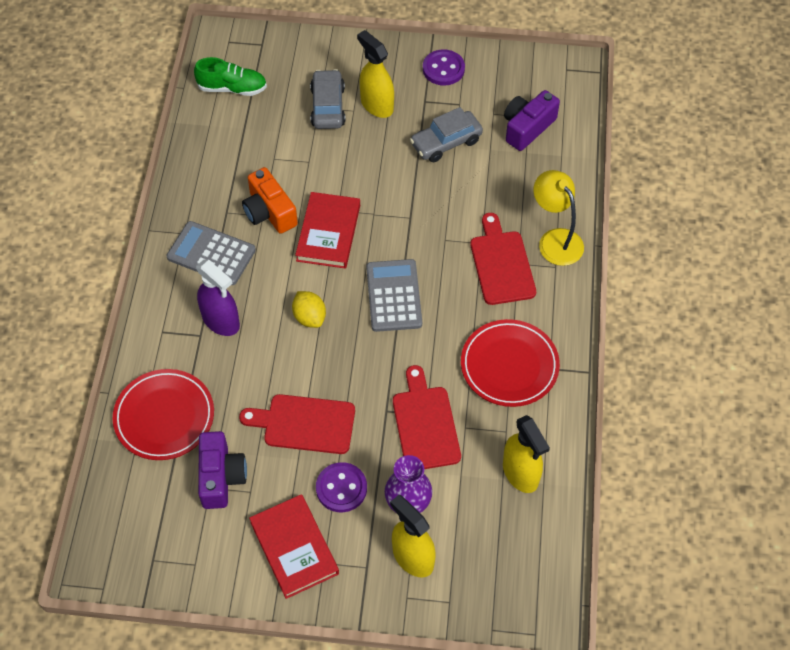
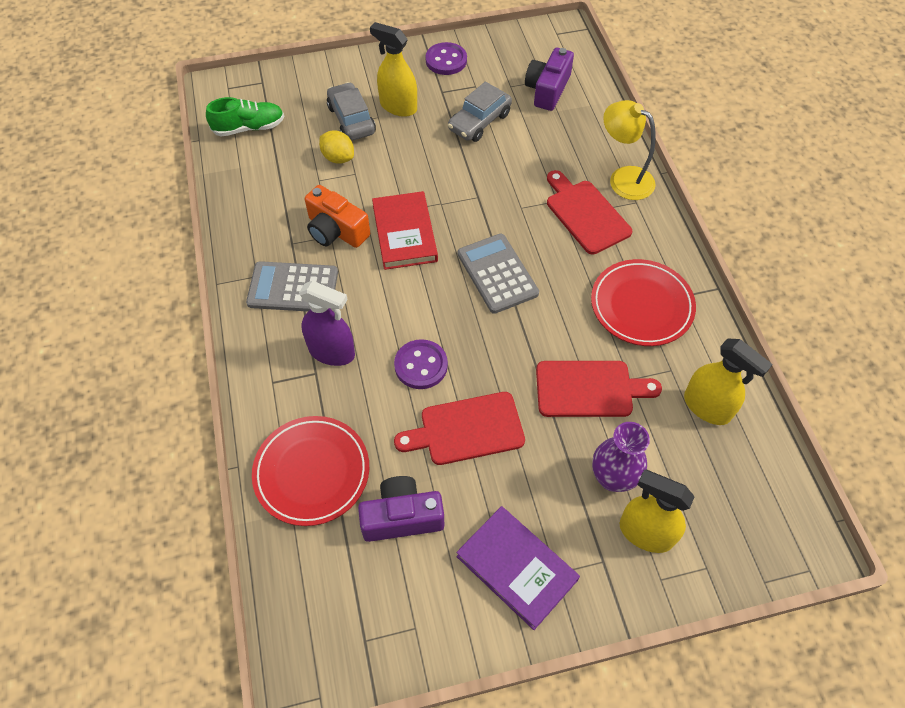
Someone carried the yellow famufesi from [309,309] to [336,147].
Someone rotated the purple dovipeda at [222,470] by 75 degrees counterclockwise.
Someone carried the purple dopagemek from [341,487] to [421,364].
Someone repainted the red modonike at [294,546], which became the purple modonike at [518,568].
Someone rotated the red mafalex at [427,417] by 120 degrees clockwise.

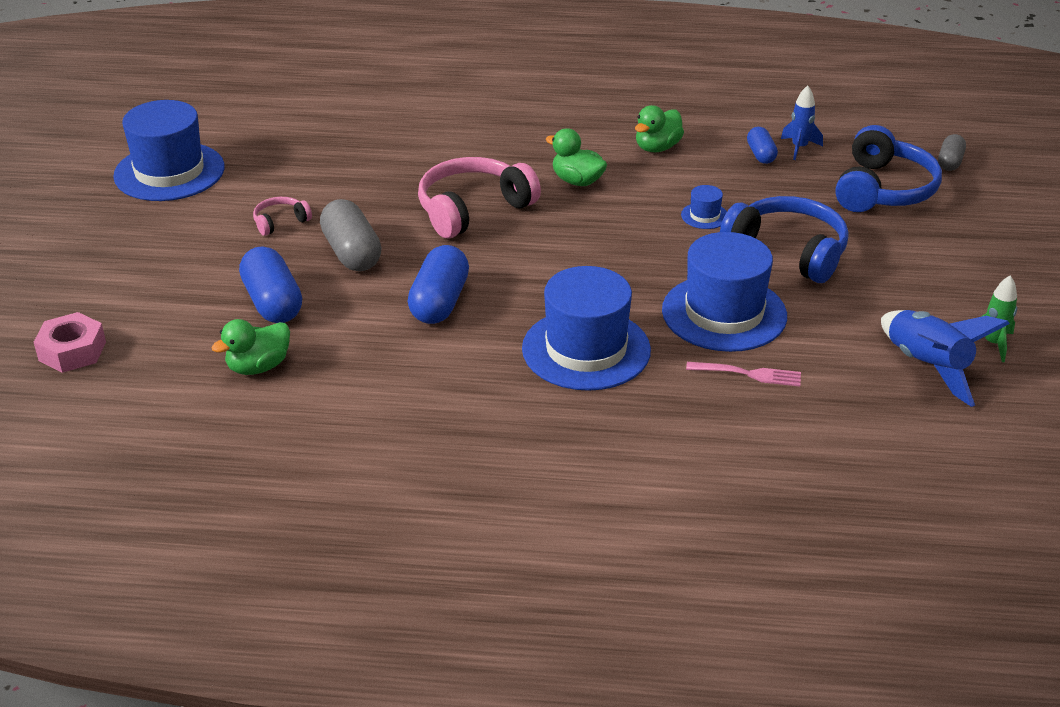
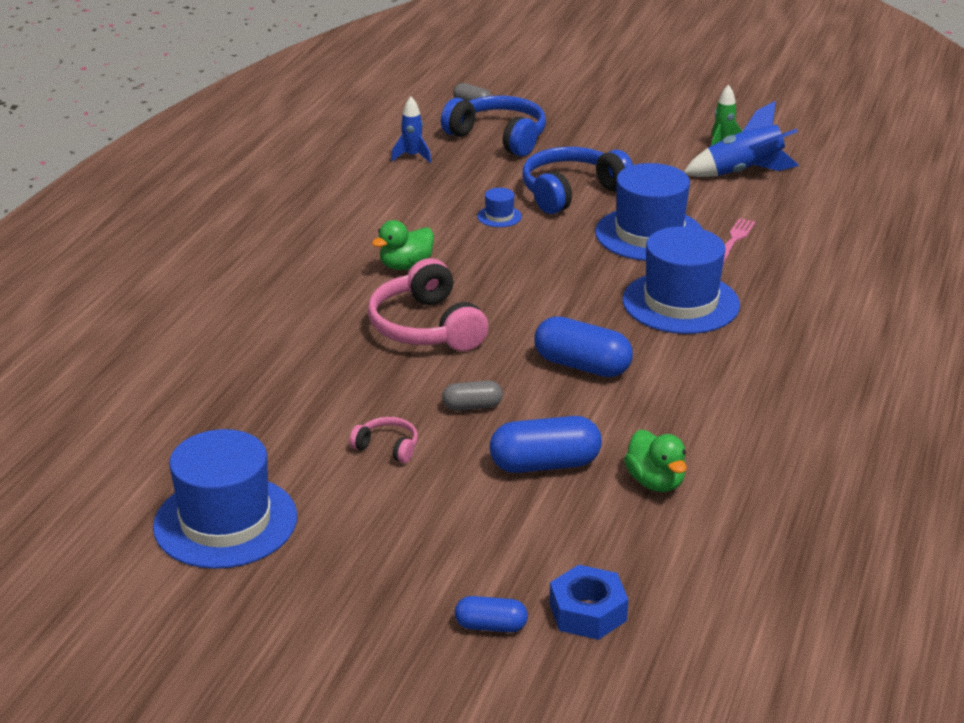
Someone rotated the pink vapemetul at [282,216] by 135 degrees clockwise.
Someone scaled the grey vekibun at [351,235] by 0.57.
Someone carried the blue vekibun from [762,145] to [491,614].
Someone repainted the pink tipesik at [70,342], which became the blue tipesik at [588,602].
Someone took away the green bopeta at [659,128].

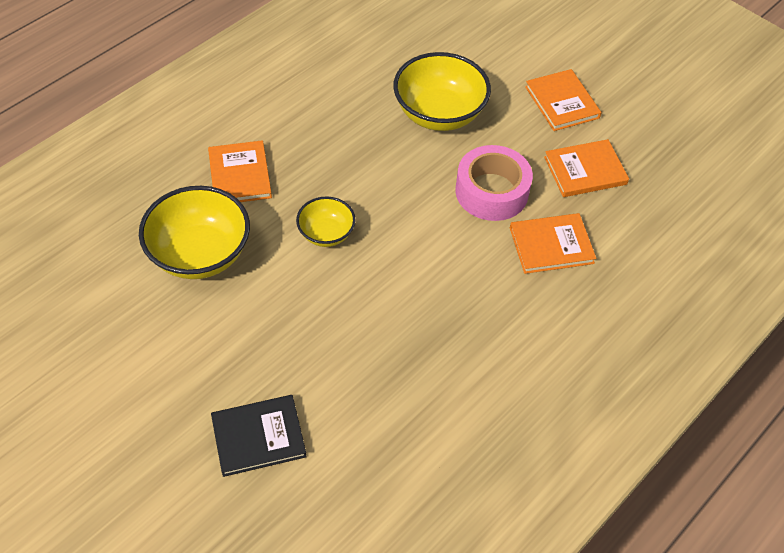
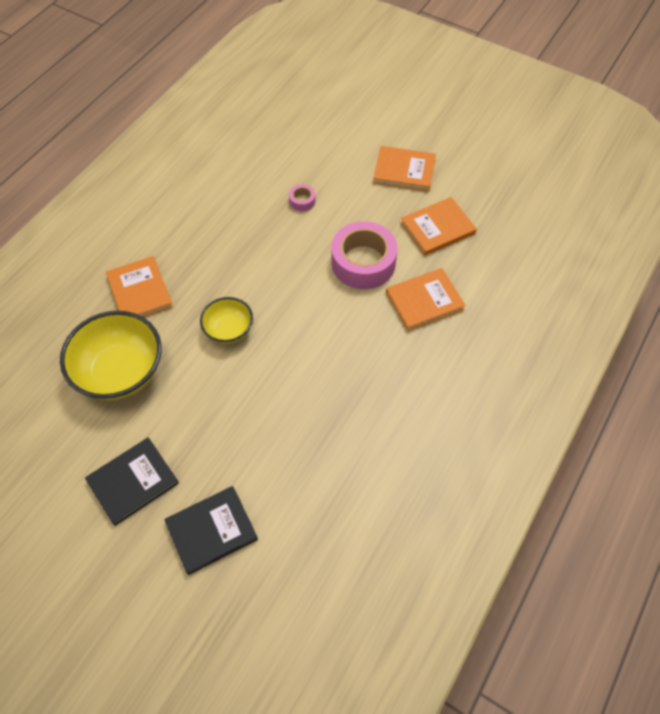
Someone put down the black modonike at [132,482].
Someone swapped the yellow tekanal at [442,91] for the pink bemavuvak at [302,197].
Someone rotated the orange modonike at [563,100] by 45 degrees counterclockwise.

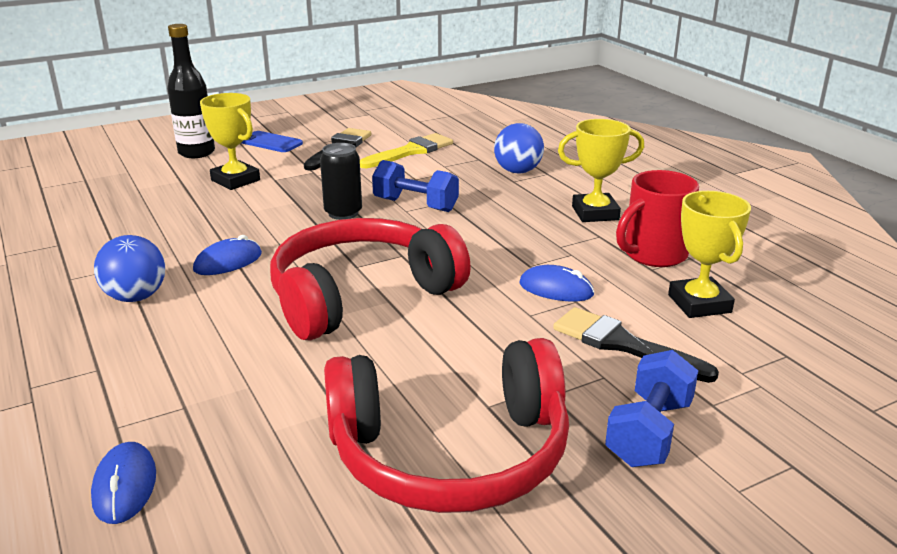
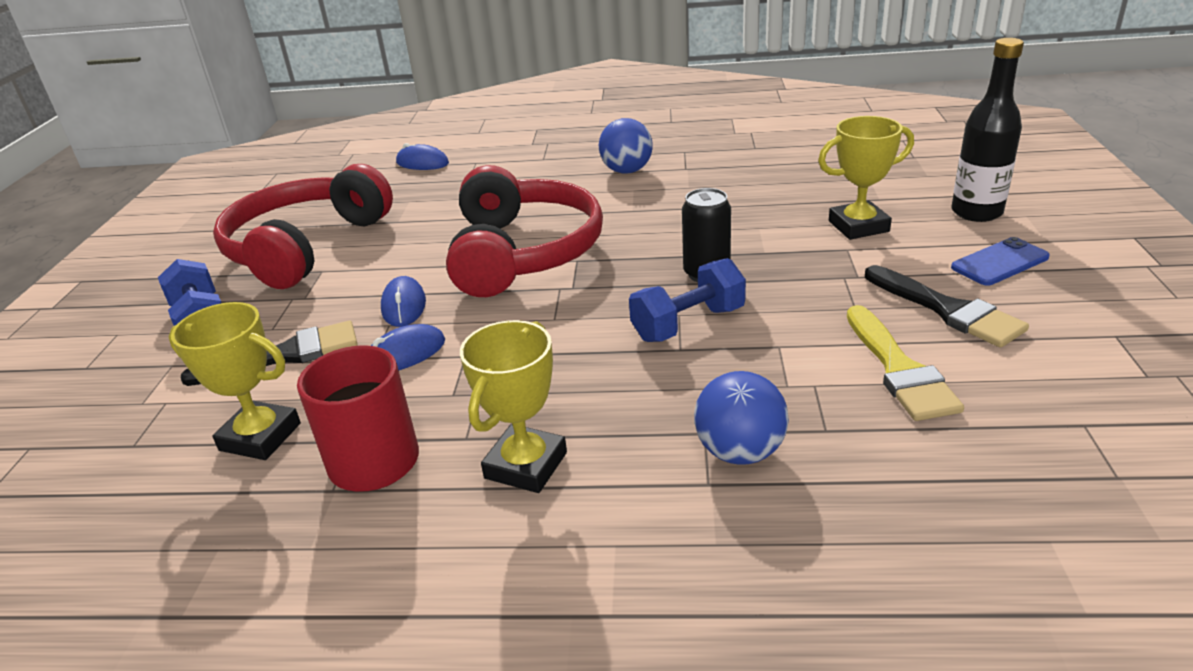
Someone carried the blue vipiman from [227,255] to [403,301].

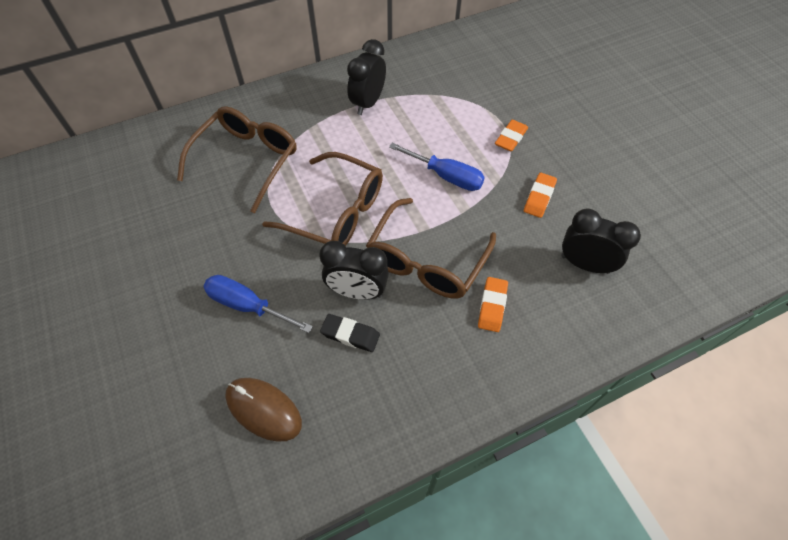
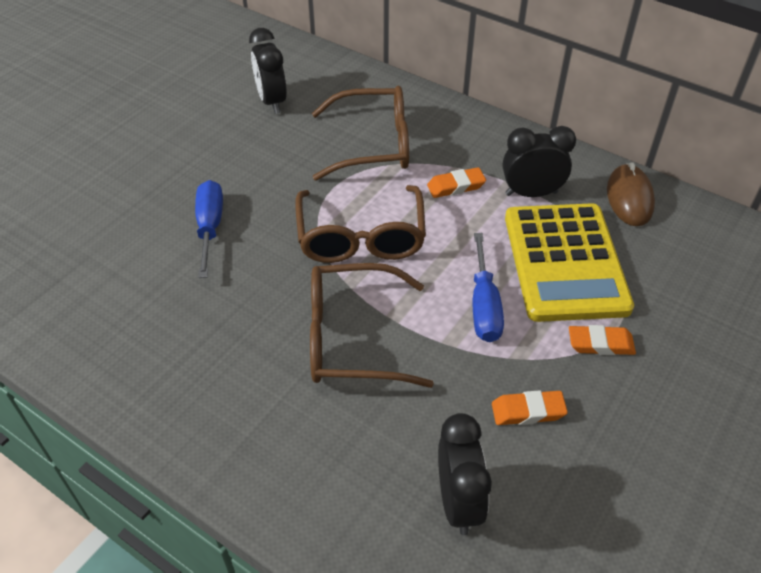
Someone carried the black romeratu from [354,270] to [268,71].
Someone carried the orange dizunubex from [493,304] to [456,182].
Someone put down the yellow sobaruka at [569,262].
Someone carried the brown vipiman from [263,410] to [631,194].
Someone took away the black dizunubex at [350,333].

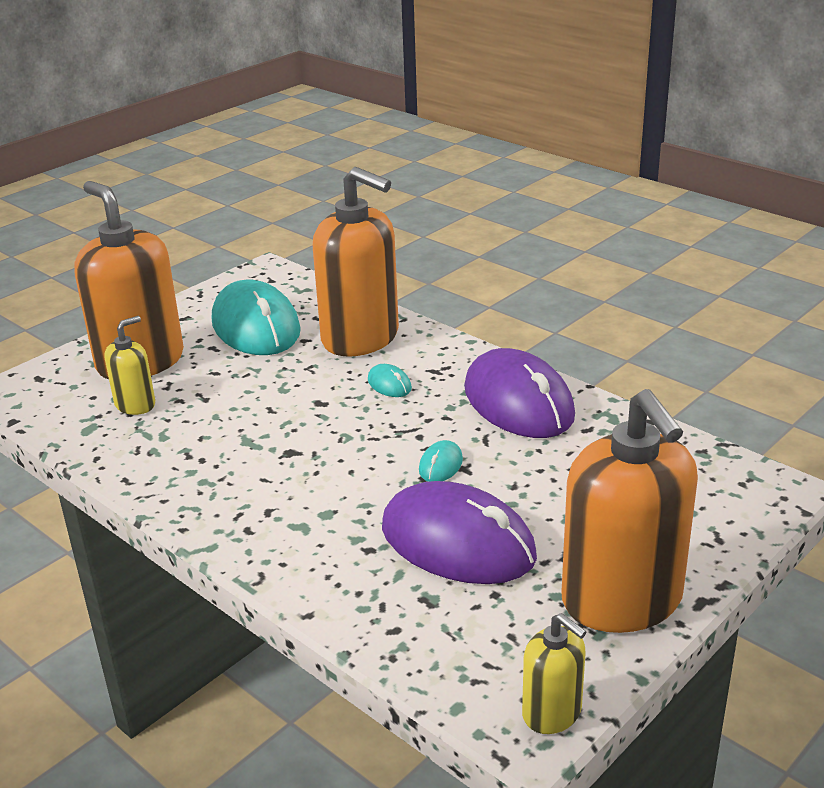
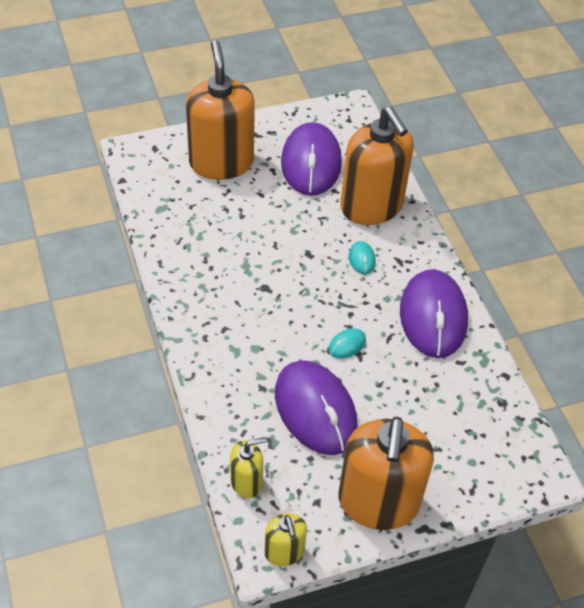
Someone carried the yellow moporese from [130,365] to [248,467].
Someone repainted the turquoise vipiman at [256,317], which became the purple vipiman at [311,159].

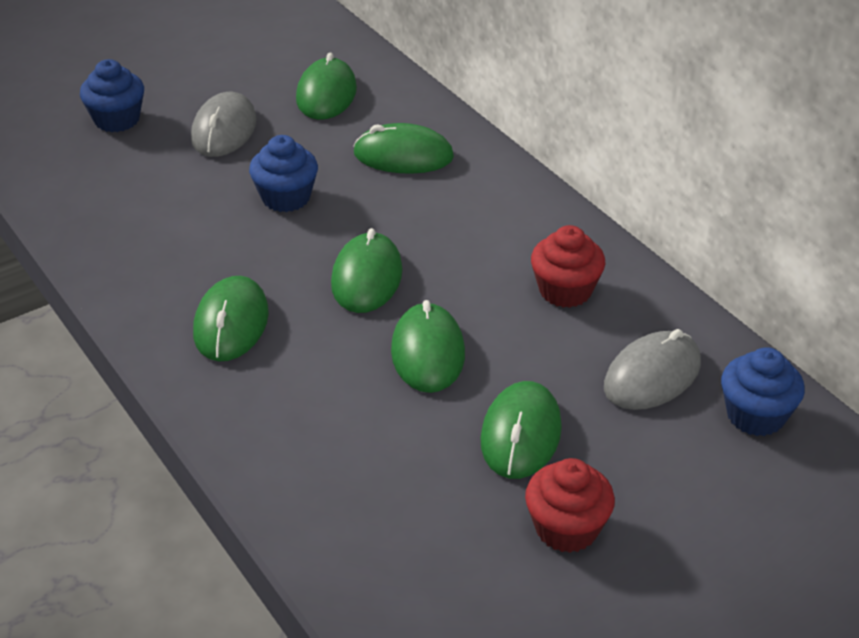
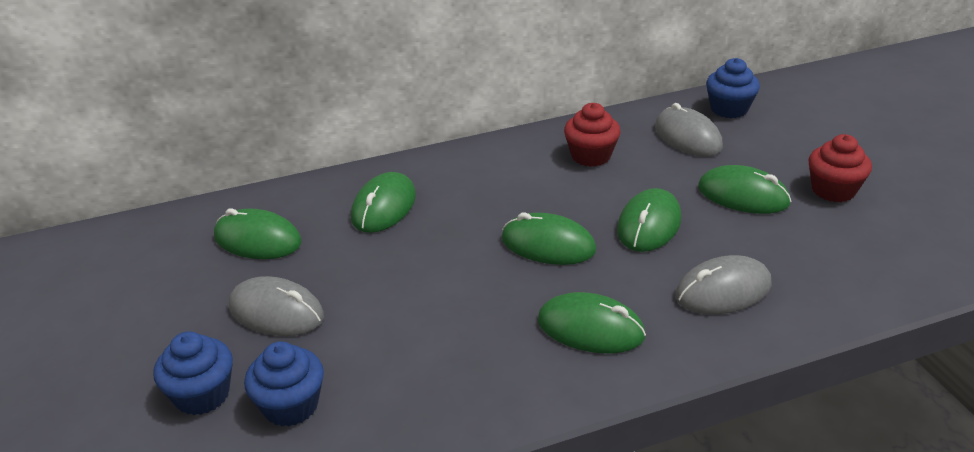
Someone carried the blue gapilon from [283,173] to [284,384].
Someone rotated the green vipiman at [428,346] by 75 degrees counterclockwise.
Someone put down the grey vipiman at [723,284].

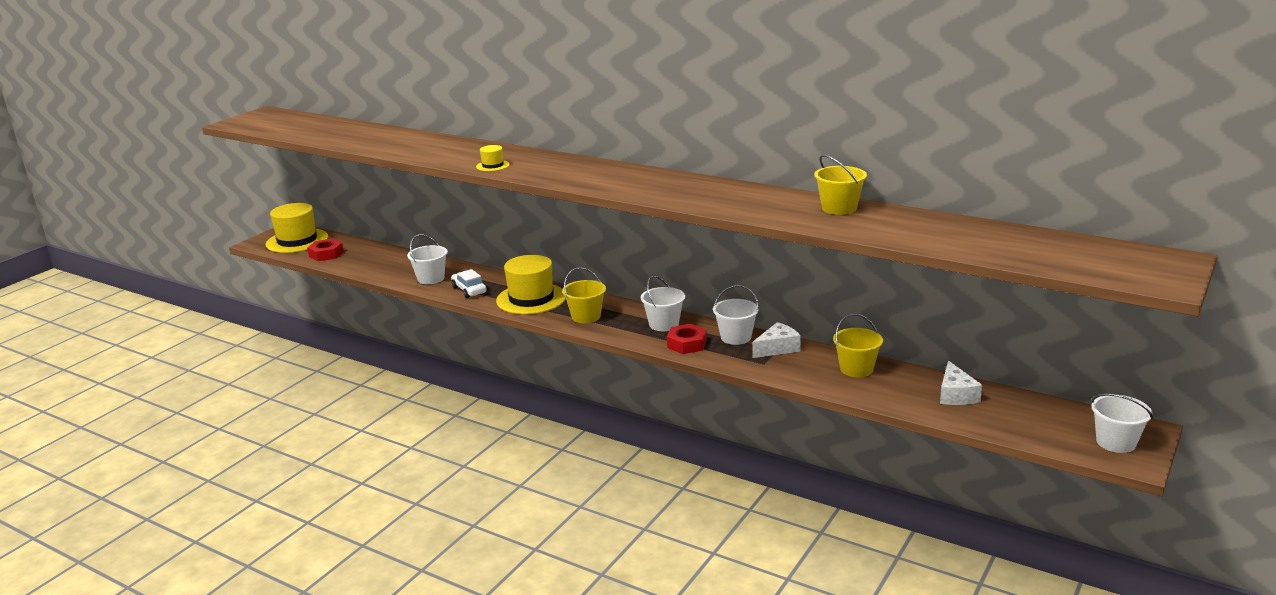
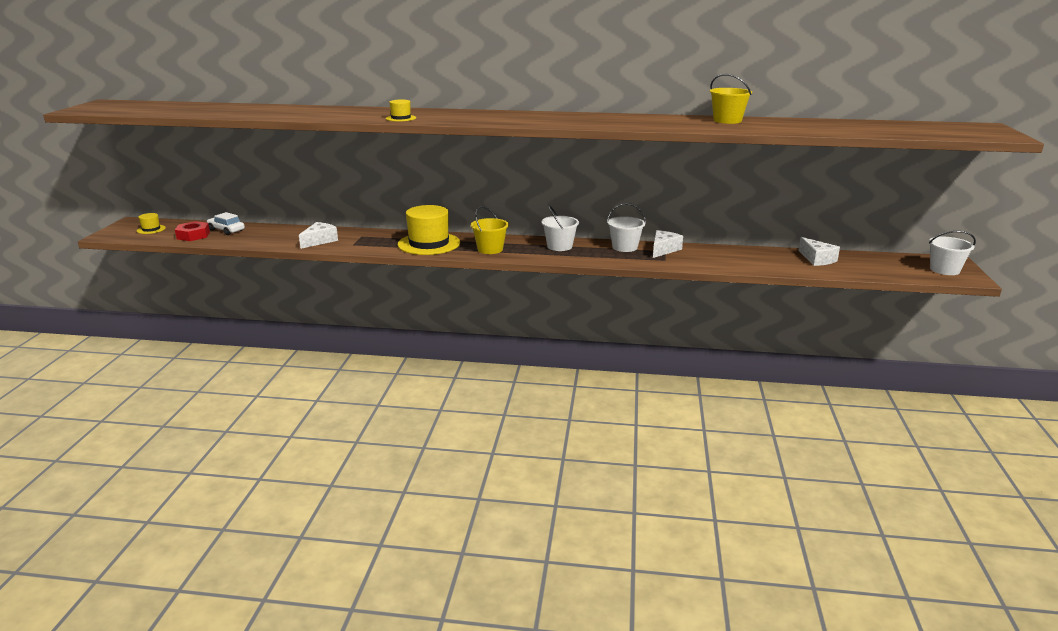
Someone scaled the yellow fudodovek at [297,228] by 0.45.
Someone carried the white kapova from [469,283] to [226,223].
Someone swapped the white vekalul at [427,259] for the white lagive at [318,235].
Someone took away the red tipesik at [687,339].
Someone took away the yellow vekalul at [858,345].

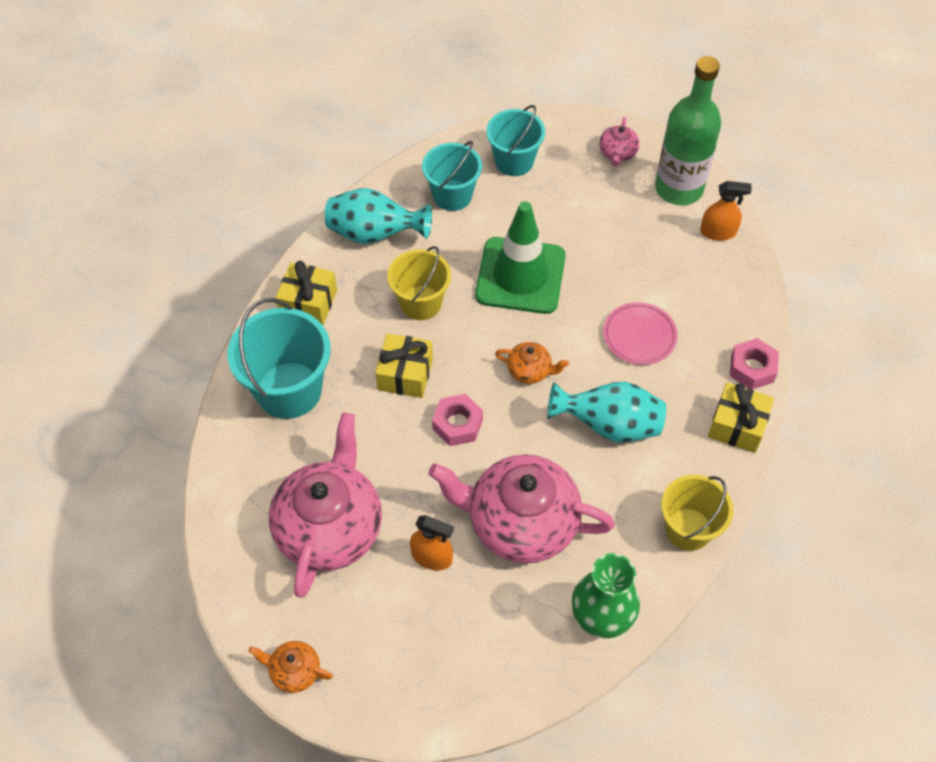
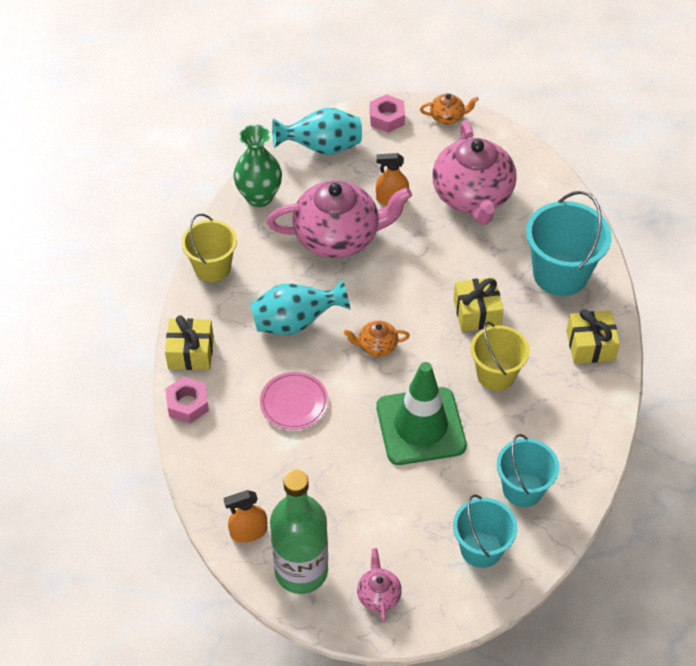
Someone carried the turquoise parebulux from [378,216] to [317,131].
Someone carried the pink tipesik from [457,420] to [387,113].

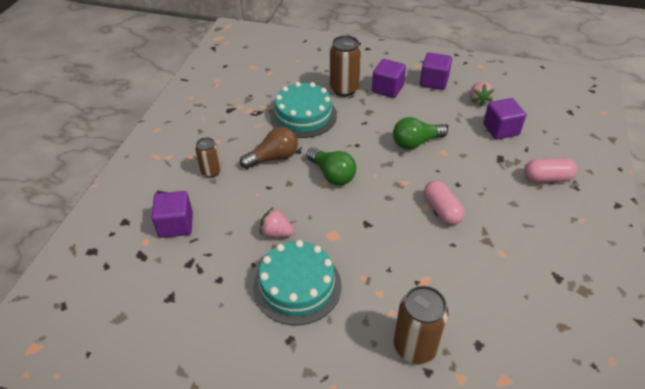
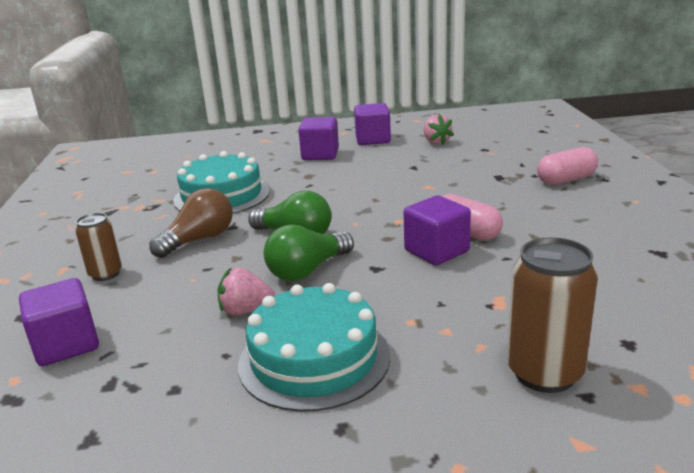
Someone carried the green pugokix from [420,133] to [309,252].
Someone carried the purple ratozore from [504,119] to [437,230].
Someone took away the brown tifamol at [345,66].

